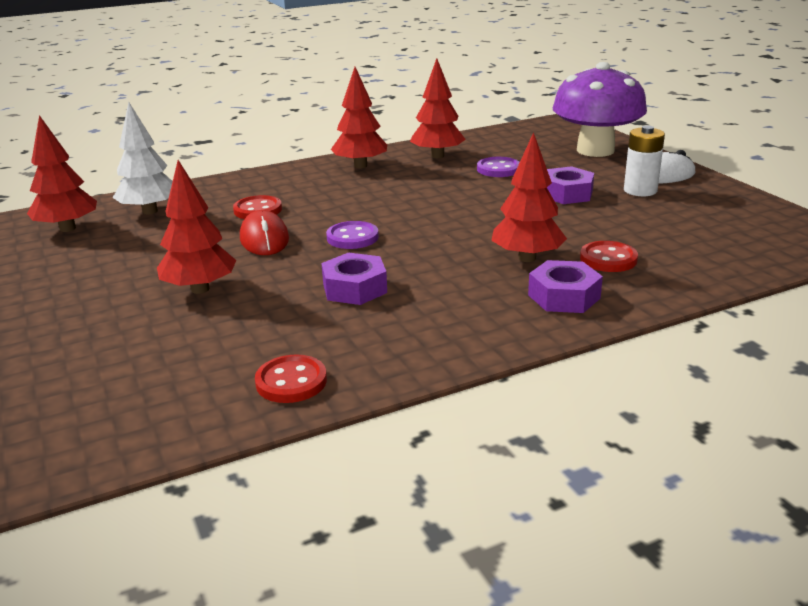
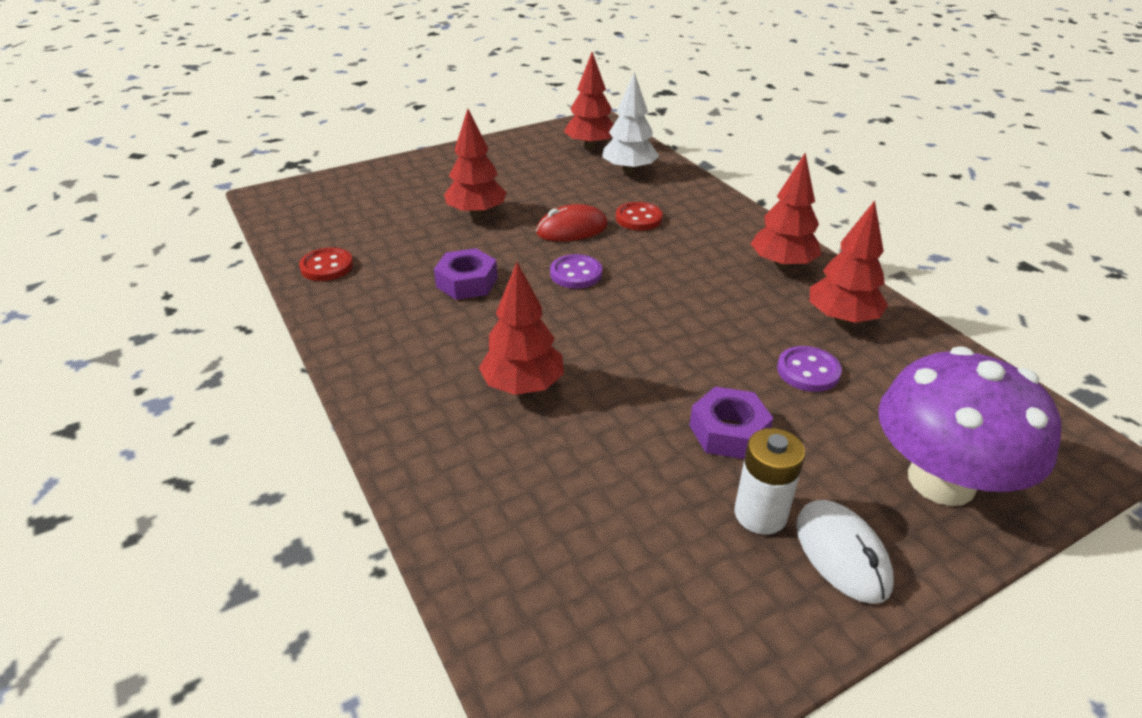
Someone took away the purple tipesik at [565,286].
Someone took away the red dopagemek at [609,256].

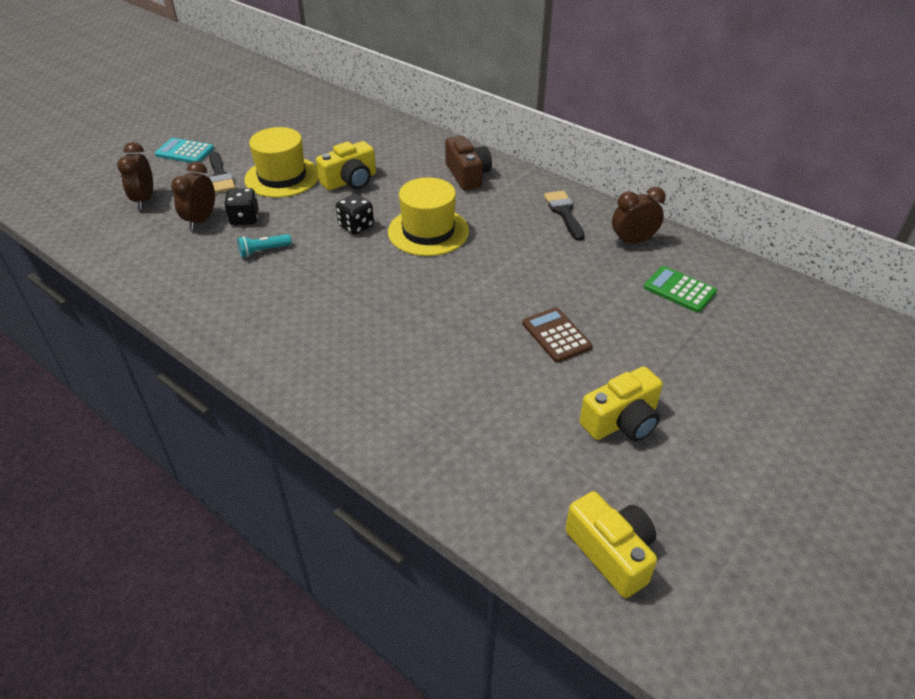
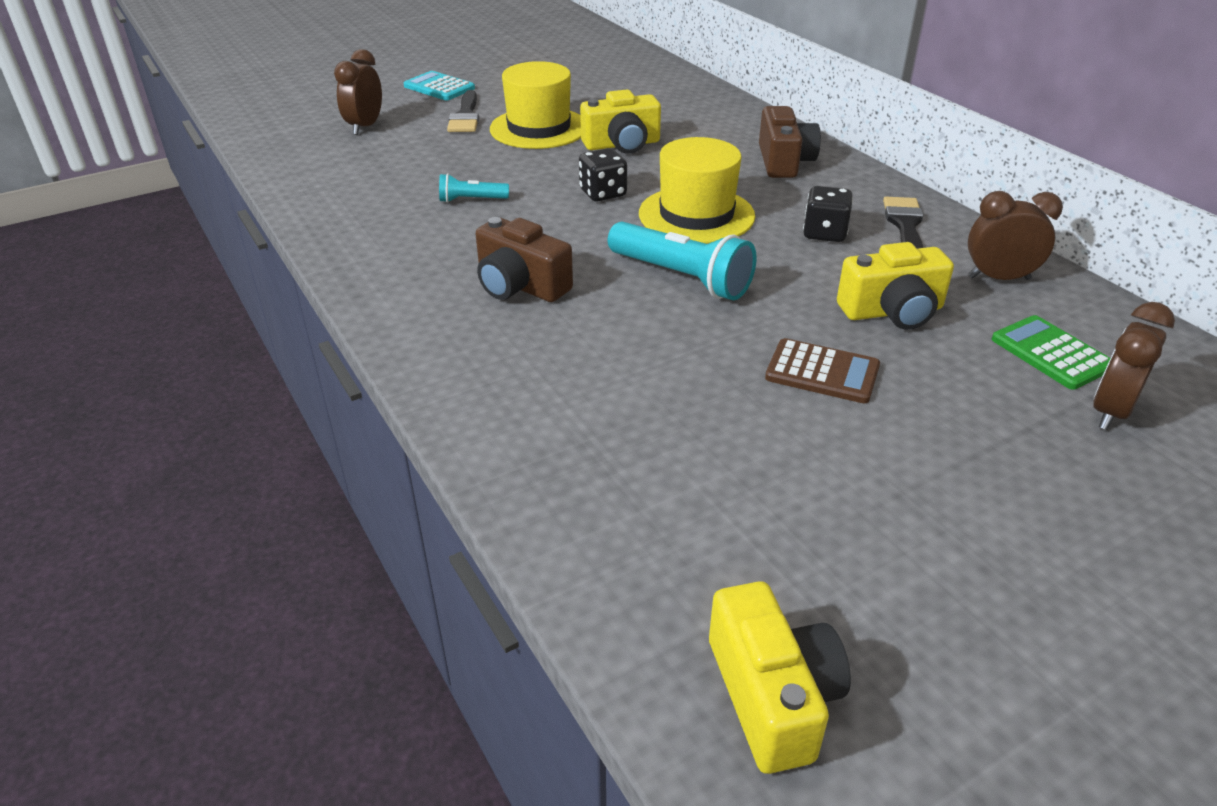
Someone put down the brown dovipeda at [524,259].
Someone put down the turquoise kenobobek at [682,260].
Someone rotated the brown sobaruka at [557,335] by 120 degrees clockwise.
Someone carried the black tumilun from [241,206] to [828,214].
Someone carried the yellow dovipeda from [621,403] to [895,286].
Someone carried the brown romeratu from [193,195] to [1134,366].

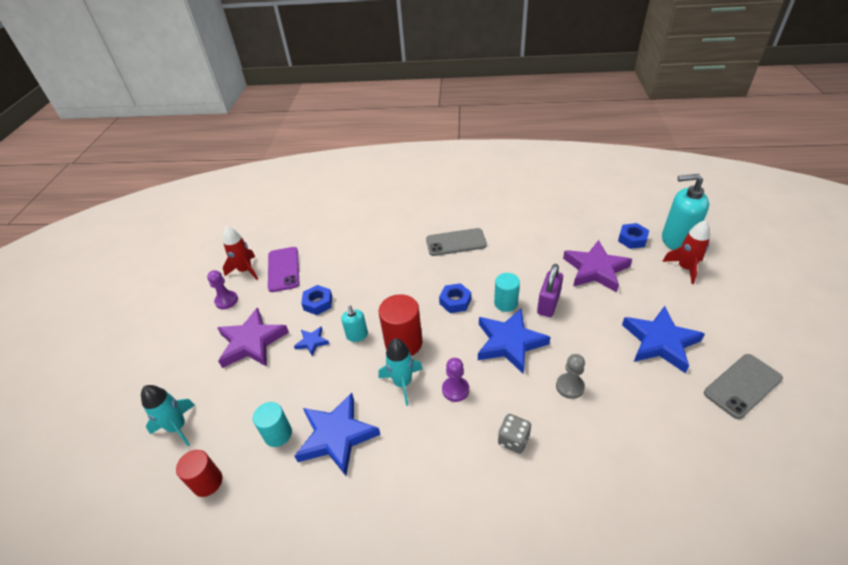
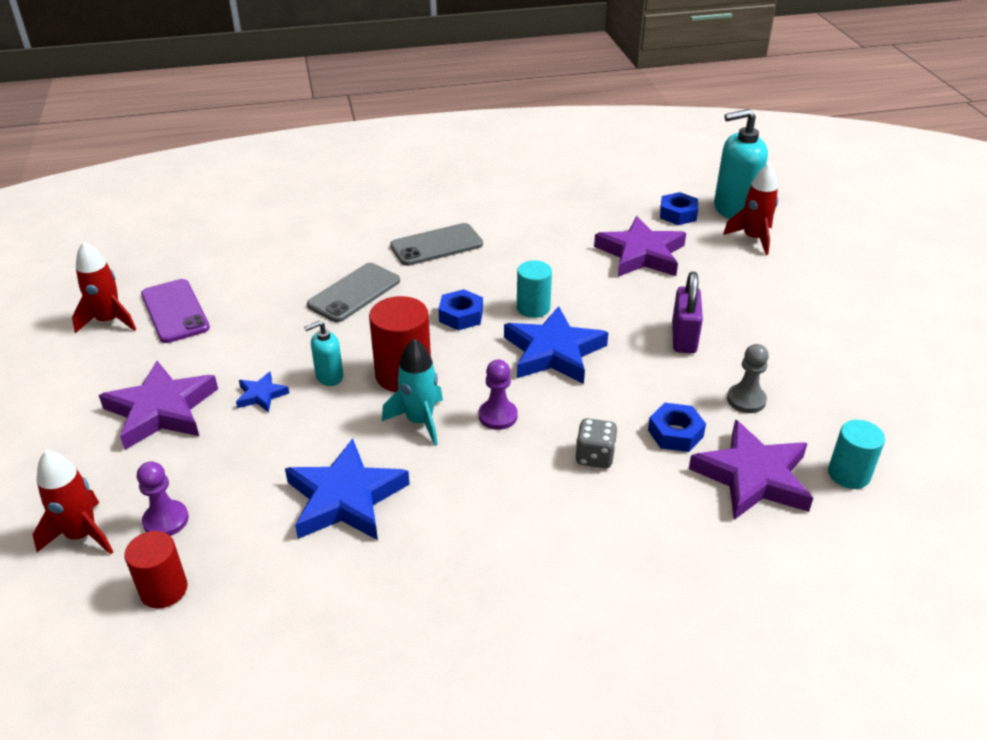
Someone repainted the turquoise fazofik at [168,415], which became the red fazofik at [73,502].
Someone carried the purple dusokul from [222,289] to [163,498].
Someone rotated the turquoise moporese at [354,324] by 90 degrees clockwise.
Someone carried the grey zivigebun from [743,386] to [353,292].
Someone carried the blue tipesik from [316,300] to [677,427].
Someone carried the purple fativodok from [550,290] to [687,312].
Someone put down the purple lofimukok at [751,470].
Someone carried the grey dusokul from [570,376] to [748,378].
Someone carried the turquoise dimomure from [272,424] to [856,454].
Someone took away the blue lofimukok at [663,339].

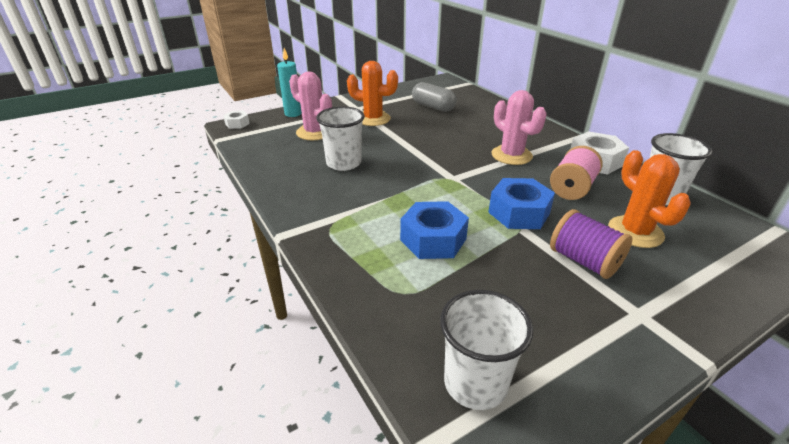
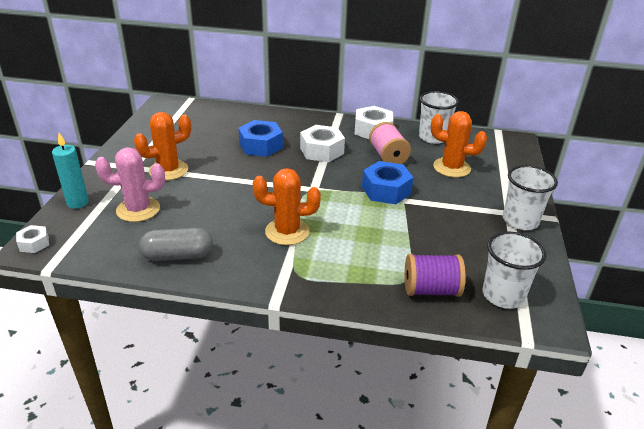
Someone carried the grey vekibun from [434,97] to [176,244].
Someone carried the blue tipesik from [434,230] to [260,138].
Someone put down the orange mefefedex at [287,206].
Someone swapped the pink mefefedex at [519,127] for the white tipesik at [322,143].
Someone carried the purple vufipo from [591,244] to [435,275].
Someone carried the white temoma from [340,138] to [530,197].

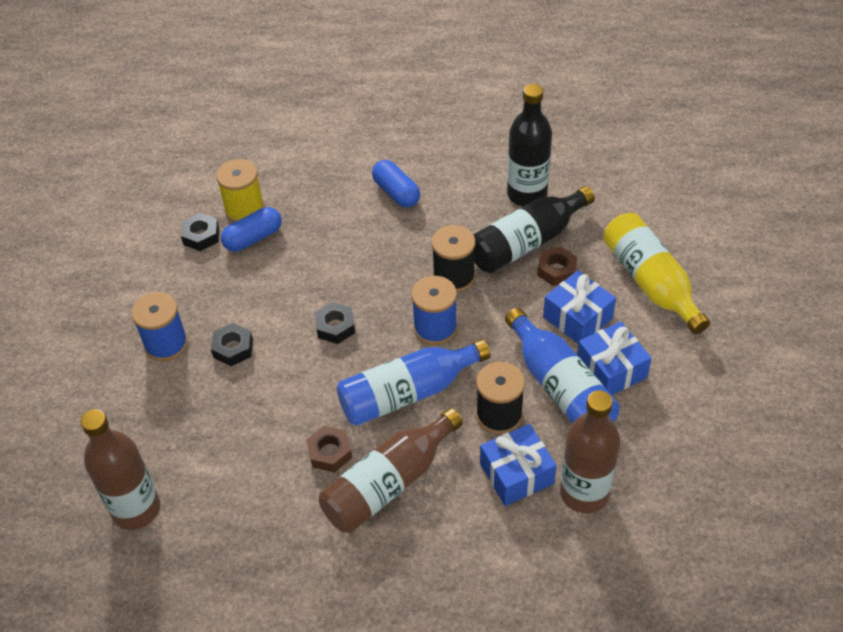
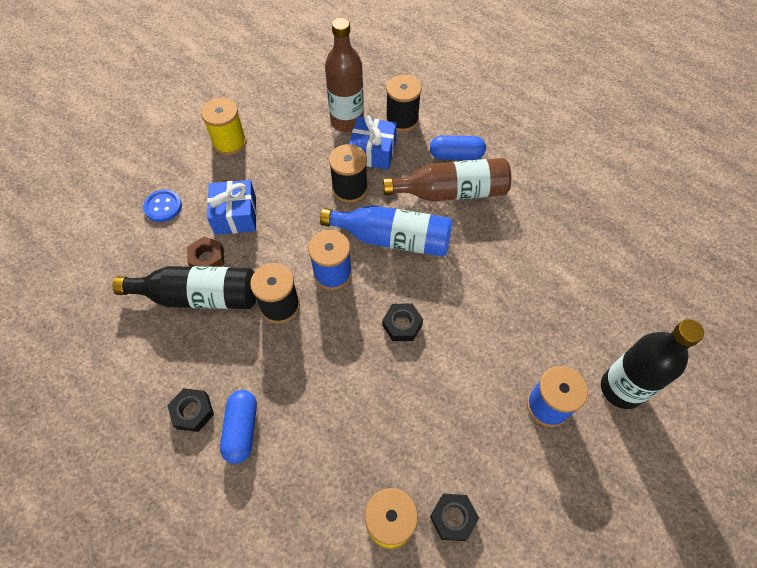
Someone swapped the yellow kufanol at [656,273] for the blue dopagemek at [162,205].
Someone carried the black tipesik from [232,344] to [190,410].
Someone put down the yellow vufipo at [224,126].
Someone put down the black vufipo at [404,103].
Someone carried the blue vekibun from [251,229] to [458,147].
Someone carried the black kufanol from [529,145] to [652,364].
Someone took away the brown kufanol at [120,469].
Someone took away the brown tipesik at [329,449].
Someone took away the blue kufanol at [562,366].
Someone took away the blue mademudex at [614,358].

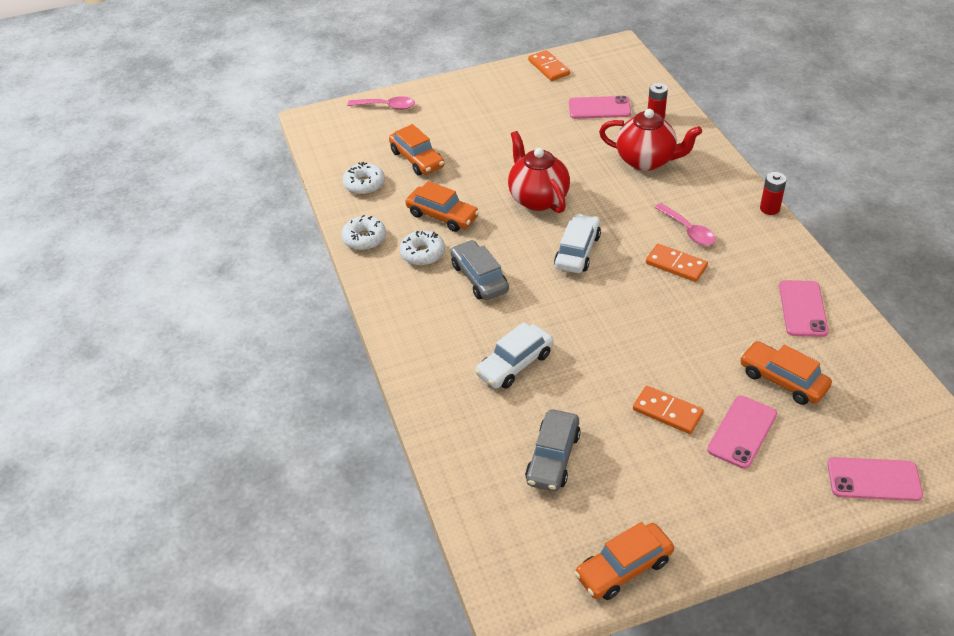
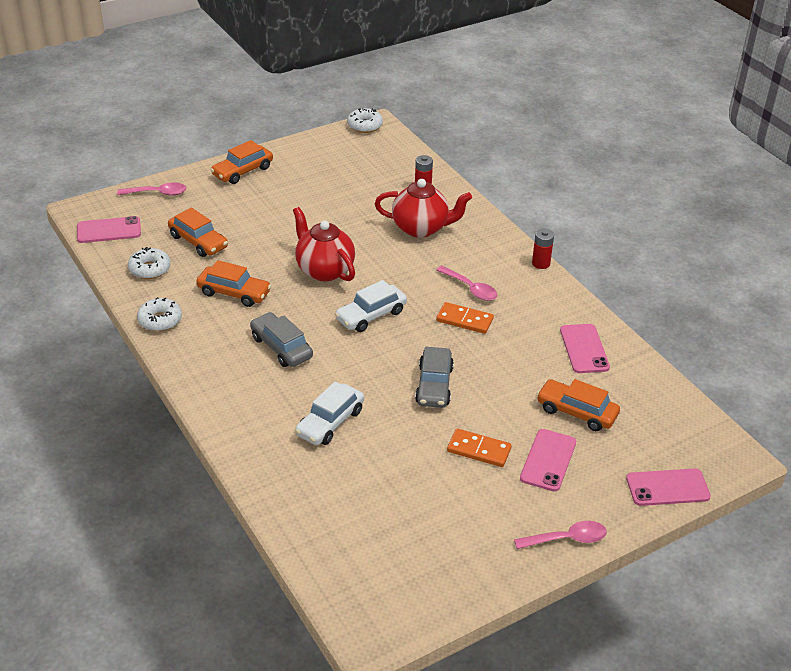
Someone carried the pink zivigebun from [600,107] to [109,229].
Someone carried the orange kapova from [624,561] to [241,162].
Someone rotated the white kapova at [577,243] by 135 degrees counterclockwise.
Someone carried the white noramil from [422,248] to [365,120].
Someone carried the grey kapova from [553,450] to [434,377].
Someone put down the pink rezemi at [560,535].
Someone took away the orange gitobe at [549,65].

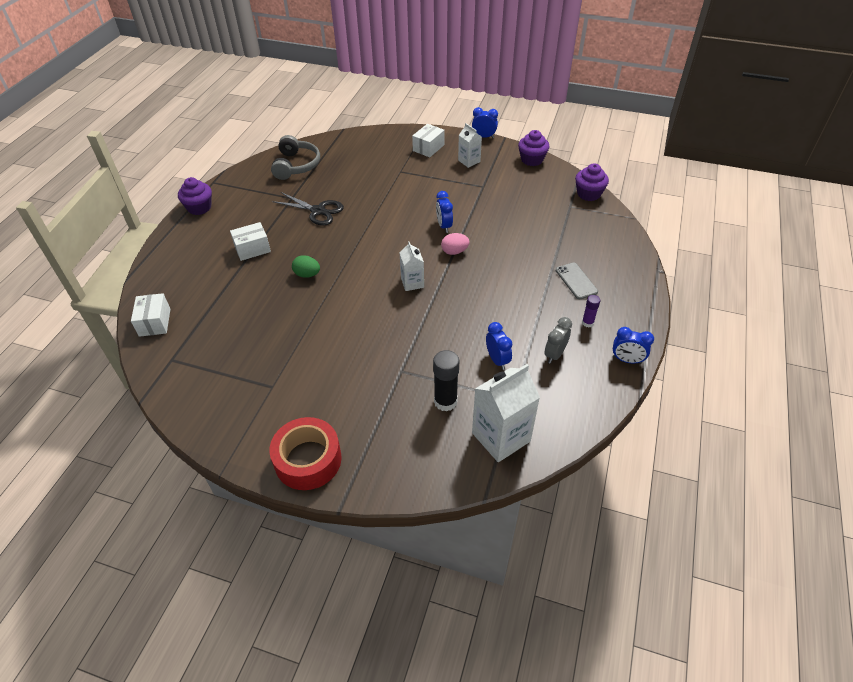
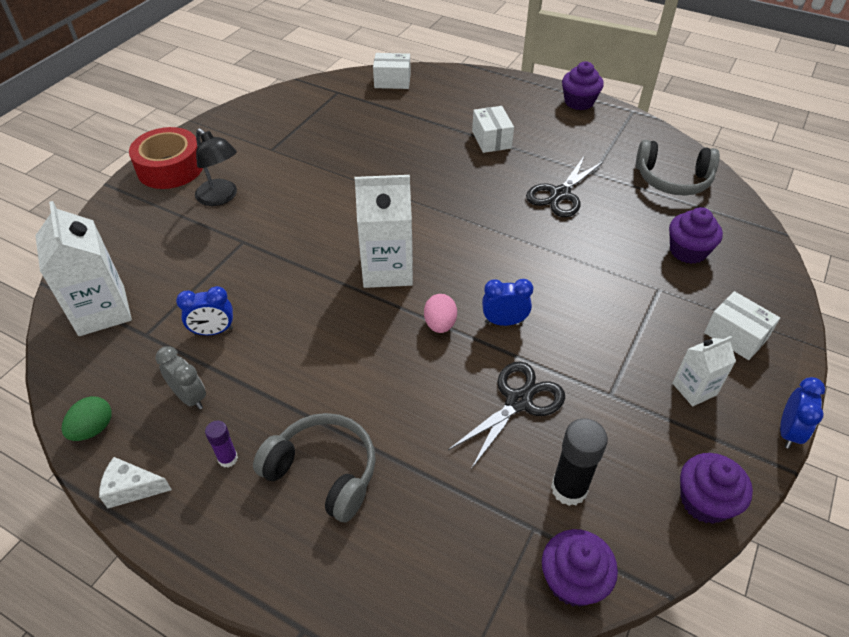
Someone carried the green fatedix from [306,266] to [87,418].
Someone swapped the blue romeratu at [633,345] for the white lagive at [135,482].
Someone put down the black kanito at [216,167].
Someone swapped the grey zivigebun at [577,281] for the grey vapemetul at [314,467].
Someone scaled the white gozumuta at [411,266] by 1.78.
Someone put down the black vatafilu at [506,415].
Someone carried the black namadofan from [446,381] to [579,462].
Someone put down the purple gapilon at [696,235].

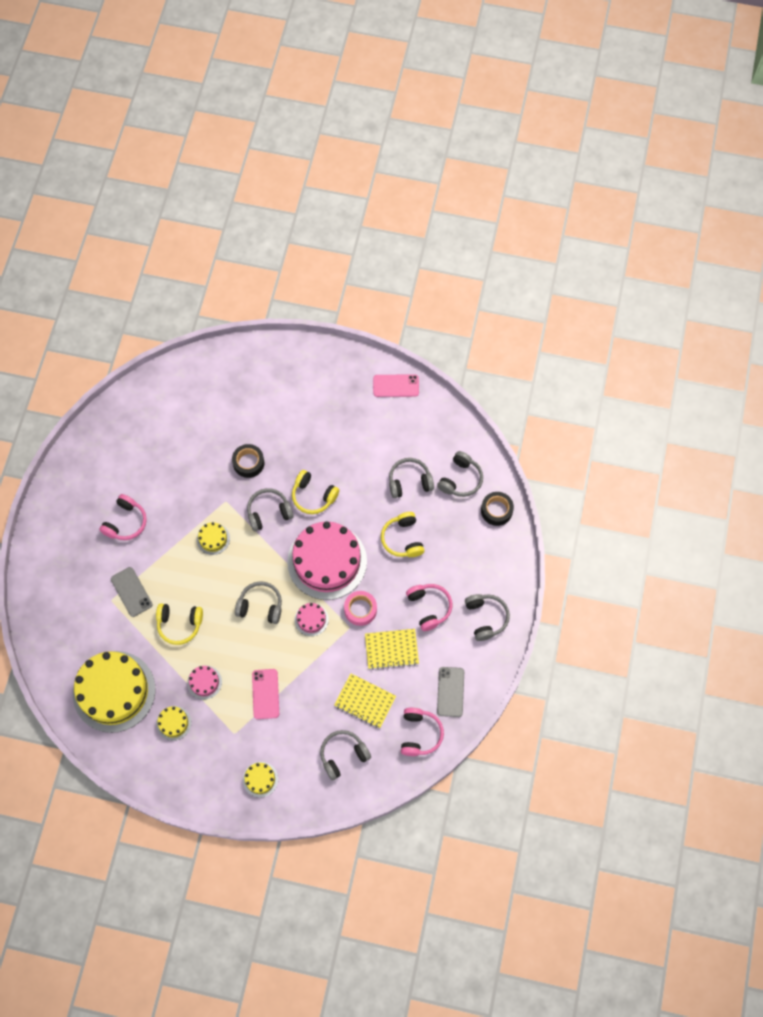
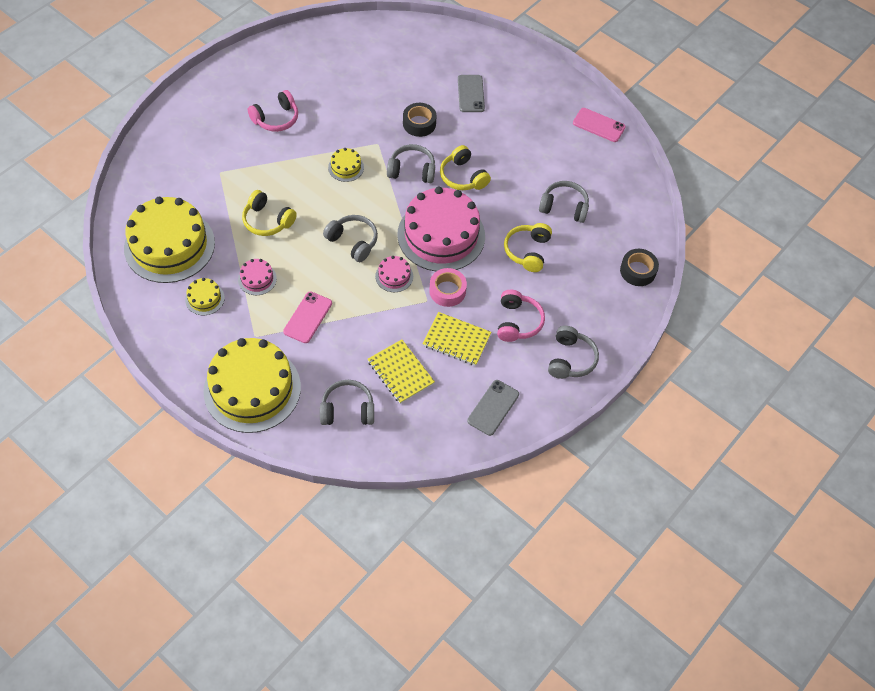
Someone scaled the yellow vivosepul at [260,780] by 2.37.
Someone carried the grey zivigebun from [132,592] to [471,93].
Someone took away the pink vapemetul at [422,732].
Someone took away the grey vapemetul at [460,474].

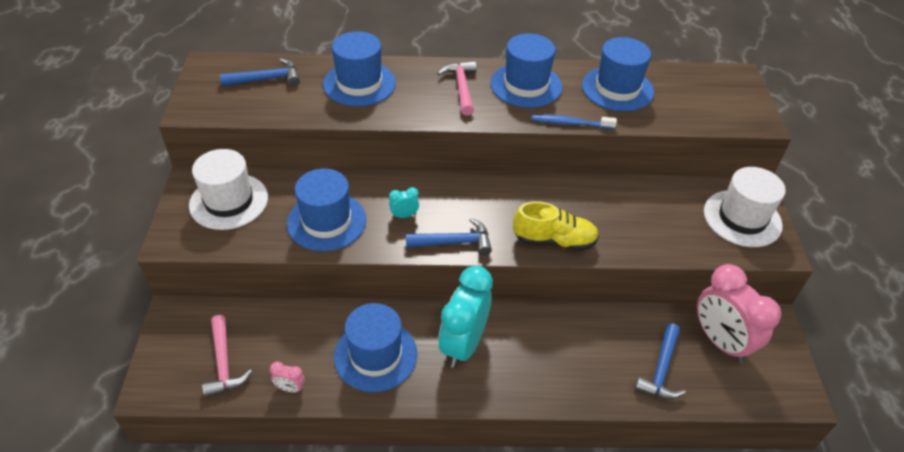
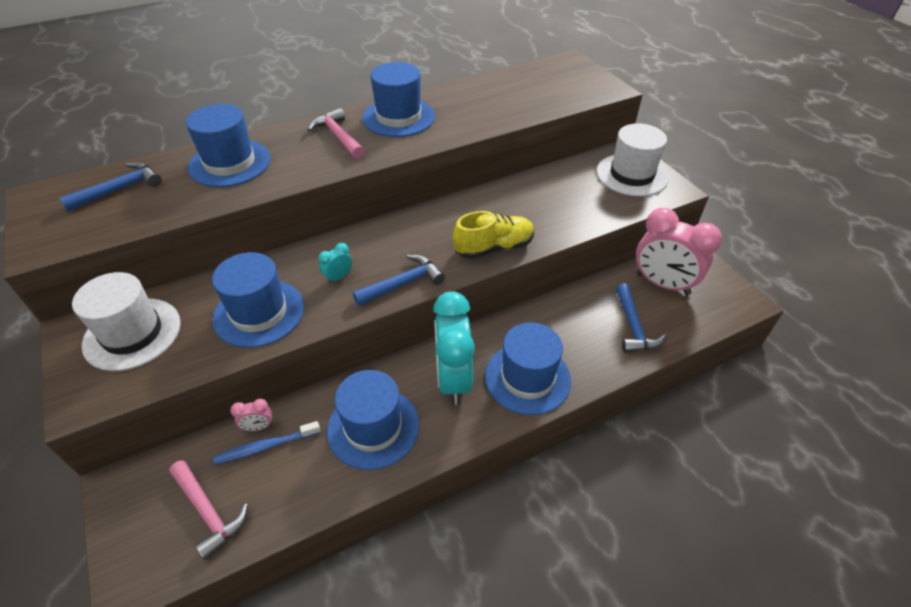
Someone carried the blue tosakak from [574,122] to [267,442].
Someone carried the pink romeratu from [287,377] to [251,415].
Someone carried the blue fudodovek from [618,74] to [528,369].

